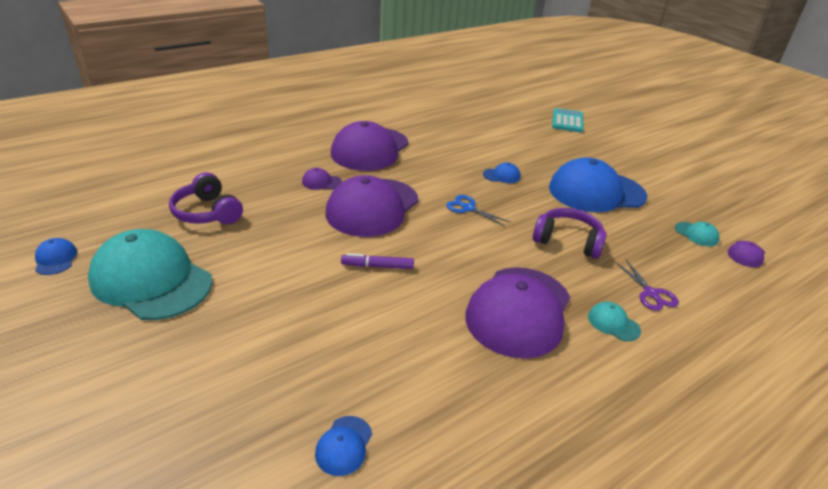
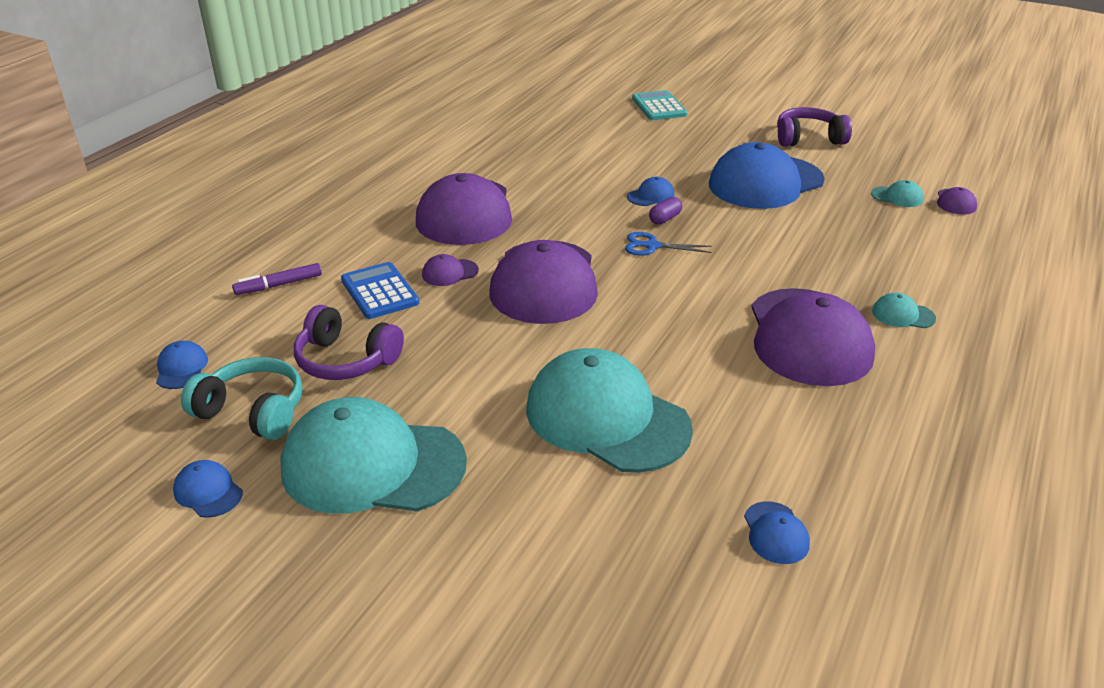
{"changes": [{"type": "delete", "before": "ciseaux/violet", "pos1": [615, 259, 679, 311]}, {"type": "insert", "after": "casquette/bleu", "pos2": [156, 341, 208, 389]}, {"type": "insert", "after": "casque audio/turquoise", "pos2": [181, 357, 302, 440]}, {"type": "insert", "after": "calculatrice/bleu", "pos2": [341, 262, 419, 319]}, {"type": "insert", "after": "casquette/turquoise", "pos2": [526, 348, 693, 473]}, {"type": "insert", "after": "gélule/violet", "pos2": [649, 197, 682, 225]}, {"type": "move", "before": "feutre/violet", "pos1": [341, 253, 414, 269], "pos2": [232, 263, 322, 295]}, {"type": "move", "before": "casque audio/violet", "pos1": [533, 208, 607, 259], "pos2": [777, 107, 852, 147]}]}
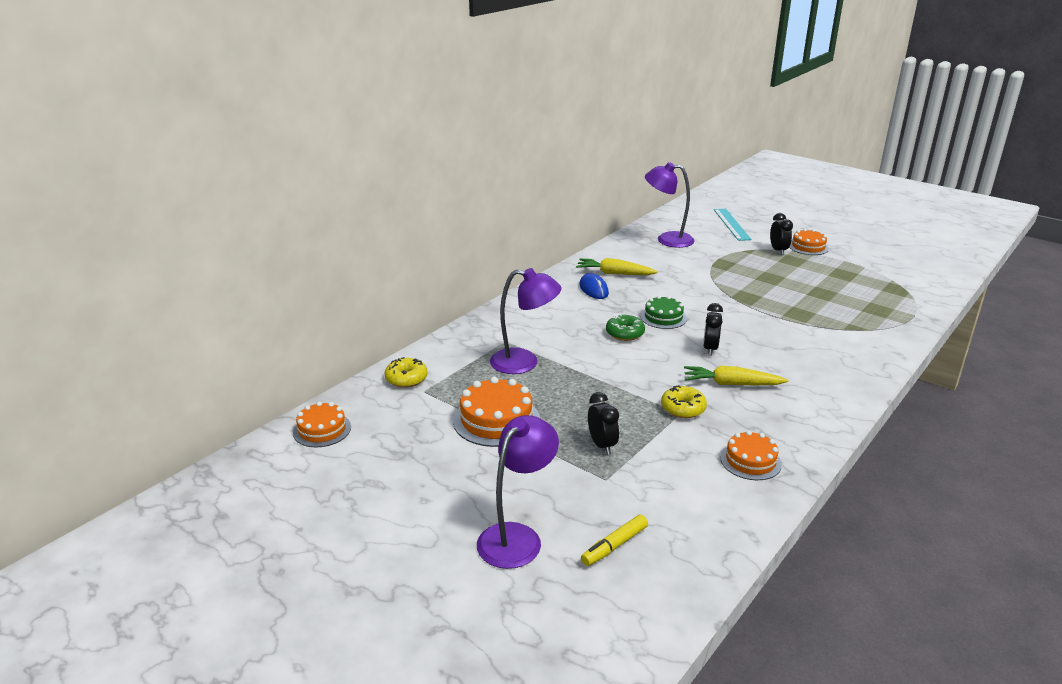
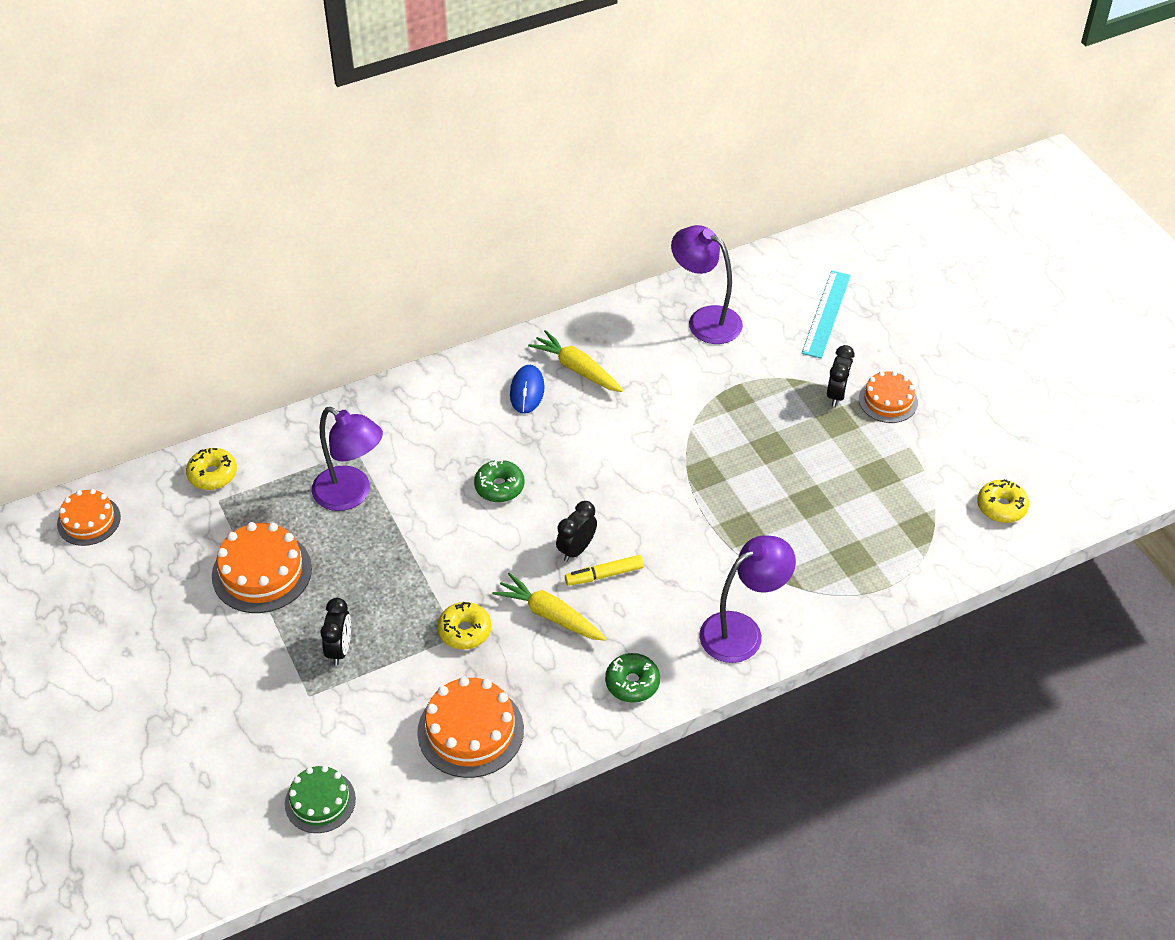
{"changes": [{"type": "insert", "after": "beignet/vert", "pos2": [605, 653, 660, 703]}, {"type": "insert", "after": "beignet/jaune", "pos2": [977, 479, 1029, 523]}, {"type": "move", "before": "lampe/violet", "pos1": [477, 415, 559, 569], "pos2": [699, 535, 796, 663]}, {"type": "move", "before": "feutre/jaune", "pos1": [581, 515, 648, 566], "pos2": [565, 555, 644, 586]}, {"type": "move", "before": "gâteau/vert", "pos1": [641, 295, 687, 329], "pos2": [285, 766, 356, 833]}, {"type": "resize", "before": "gâteau/orange", "pos1": [720, 430, 782, 480], "pos2": [417, 676, 524, 778], "scale": 1.55}]}
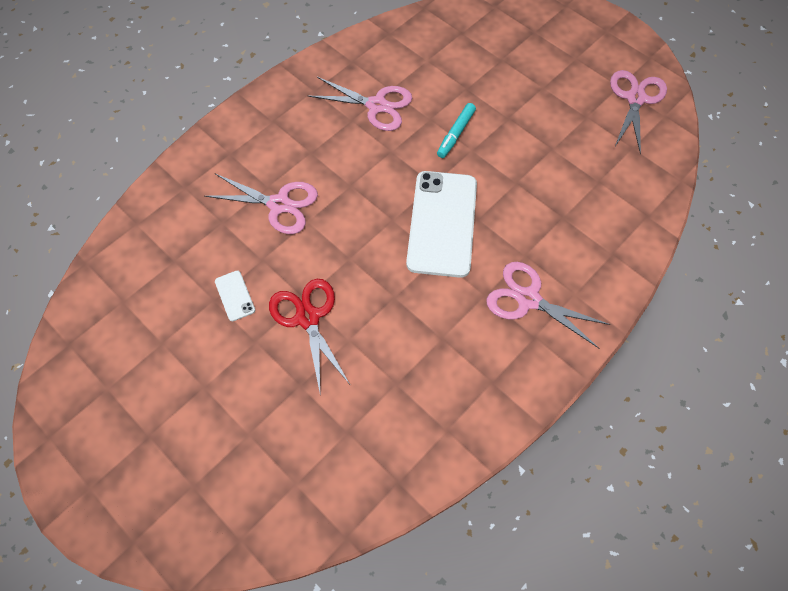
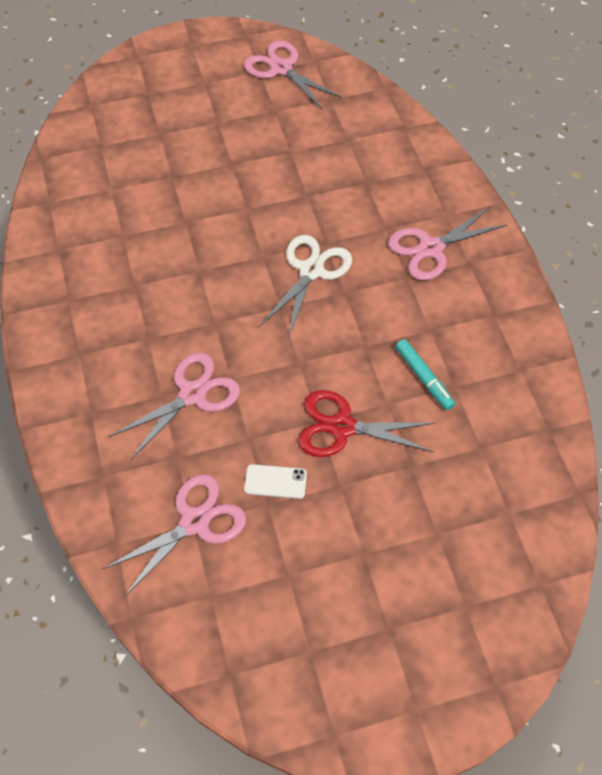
{"changes": [{"type": "move", "before": "ciseaux/rose", "pos1": [308, 77, 412, 131], "pos2": [103, 474, 247, 597]}, {"type": "move", "before": "feutre/turquoise", "pos1": [437, 103, 476, 158], "pos2": [395, 339, 455, 410]}, {"type": "replace", "before": "téléphone/blanc", "after": "ciseaux/blanc", "pos1": [406, 171, 477, 278], "pos2": [260, 235, 352, 338]}]}
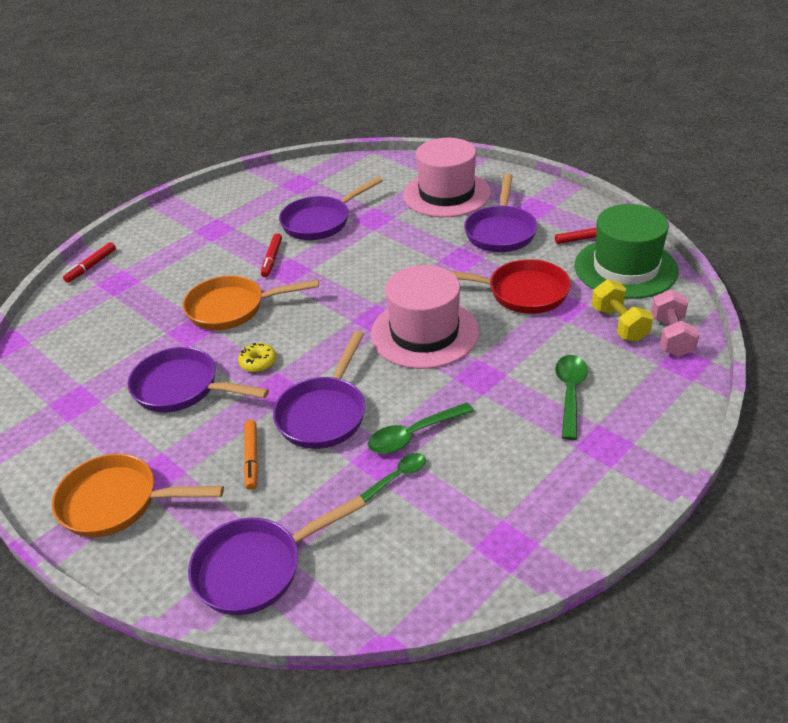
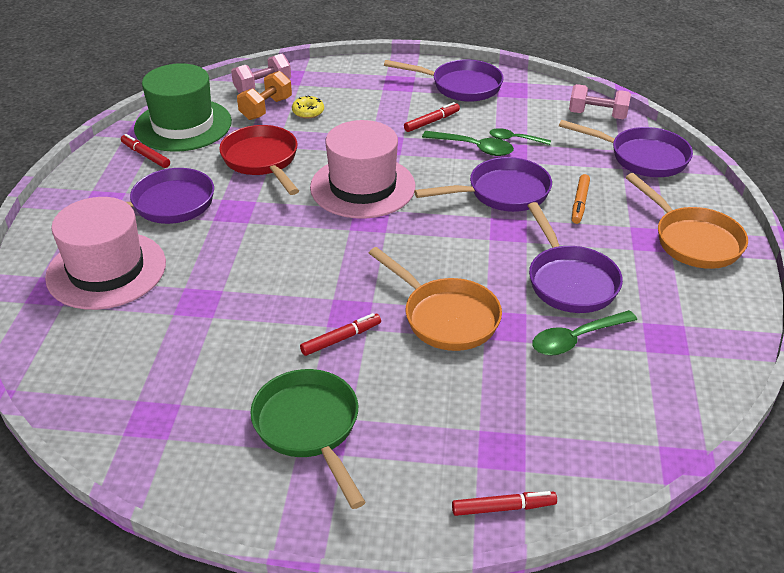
{"changes": [{"type": "insert", "after": "poêle/vert", "pos2": [250, 369, 365, 509]}, {"type": "insert", "after": "feutre/rouge", "pos2": [404, 102, 460, 132]}, {"type": "insert", "after": "haltère/rose", "pos2": [569, 84, 631, 119]}, {"type": "move", "before": "beignet/jaune", "pos1": [238, 343, 276, 372], "pos2": [292, 96, 324, 119]}, {"type": "move", "before": "poêle/violet", "pos1": [279, 177, 383, 240], "pos2": [384, 59, 504, 102]}, {"type": "move", "before": "cuillère/vert", "pos1": [555, 355, 588, 440], "pos2": [532, 310, 637, 356]}, {"type": "recolor", "before": "haltère/jaune", "after": "haltère/orange", "pos1": [591, 280, 653, 342], "pos2": [237, 71, 292, 120]}, {"type": "rotate", "before": "feutre/orange", "pos1": [244, 420, 258, 490], "pos2": [572, 174, 590, 224], "turn": 150}]}
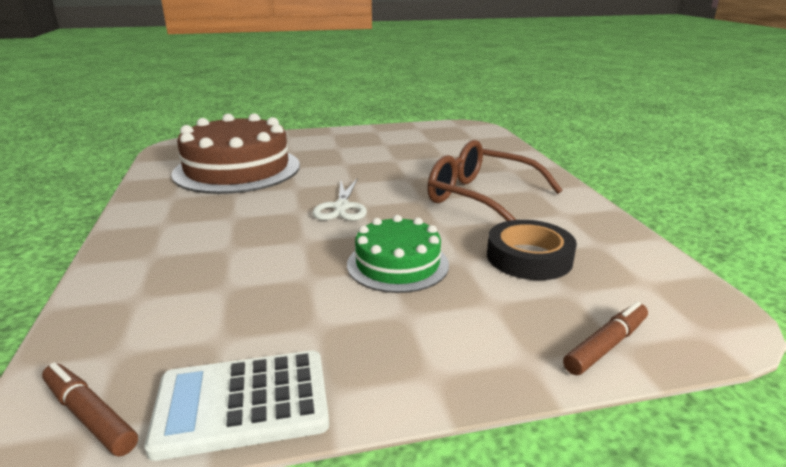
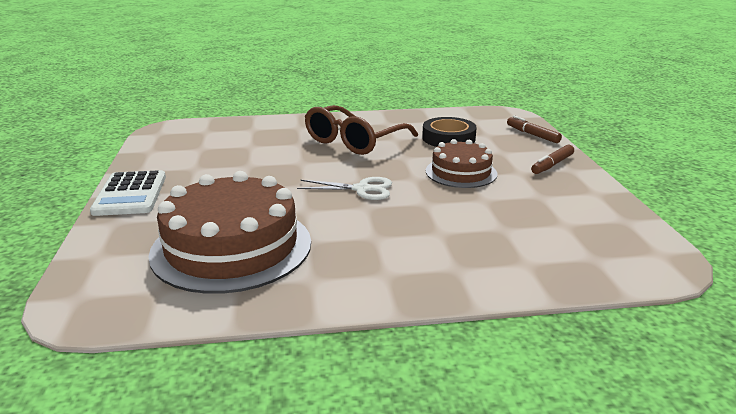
{"changes": [{"type": "move", "before": "feutre/marron", "pos1": [42, 363, 138, 457], "pos2": [531, 145, 574, 174]}, {"type": "move", "before": "calculatrice/blanc", "pos1": [145, 351, 329, 461], "pos2": [90, 170, 166, 216]}, {"type": "recolor", "before": "gâteau/vert", "after": "gâteau/marron", "pos1": [347, 215, 449, 293], "pos2": [426, 139, 497, 188]}]}
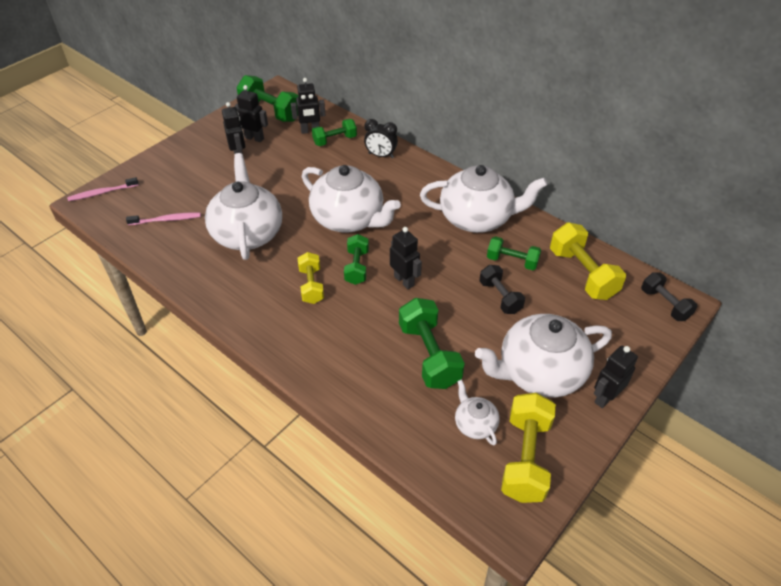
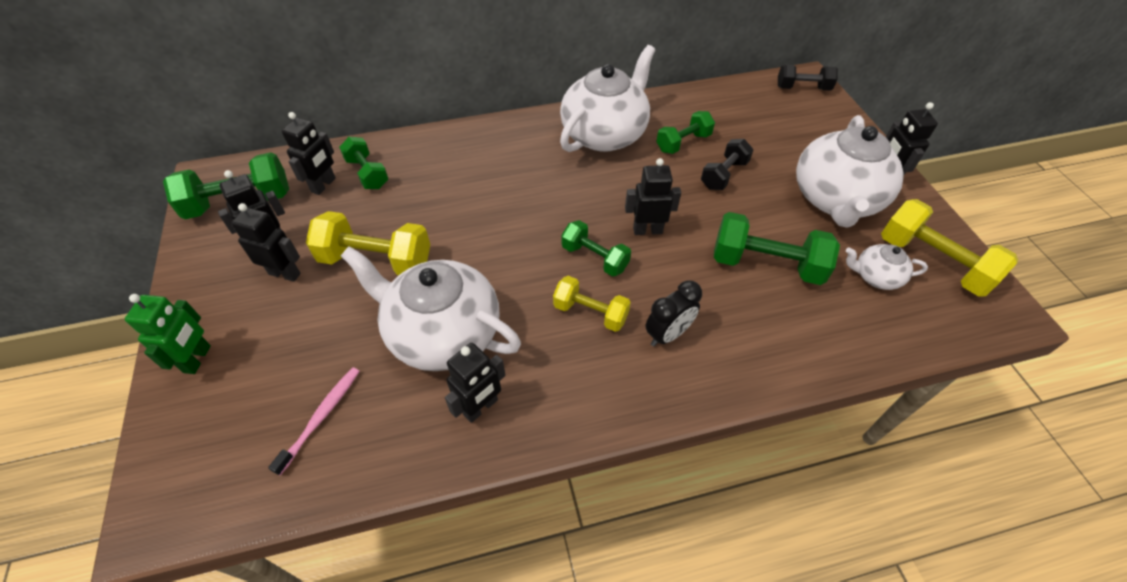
{"changes": [{"type": "delete", "before": "brosse à dents/rose", "pos1": [67, 177, 139, 201]}, {"type": "delete", "before": "théière/blanc", "pos1": [302, 165, 401, 233]}, {"type": "insert", "after": "robot/vert", "pos2": [125, 294, 211, 374]}, {"type": "insert", "after": "robot/noir", "pos2": [445, 343, 506, 423]}, {"type": "move", "before": "réveil/noir", "pos1": [364, 119, 398, 158], "pos2": [645, 280, 702, 346]}, {"type": "move", "before": "haltère/jaune", "pos1": [550, 223, 626, 300], "pos2": [306, 211, 430, 275]}, {"type": "rotate", "before": "haltère/vert", "pos1": [312, 119, 357, 146], "pos2": [339, 137, 388, 189], "turn": -45}, {"type": "rotate", "before": "haltère/noir", "pos1": [479, 265, 525, 314], "pos2": [701, 139, 754, 190], "turn": -60}]}
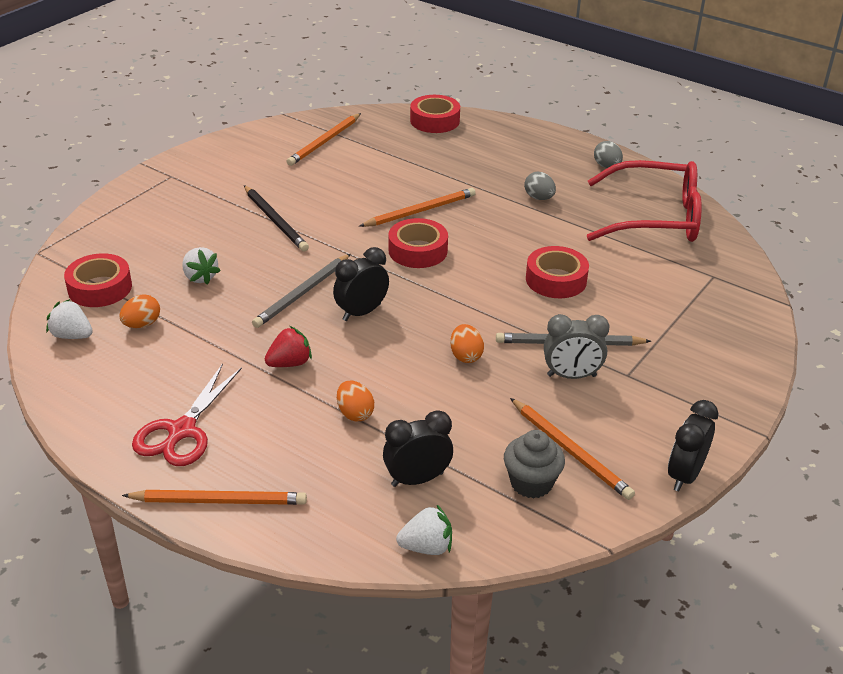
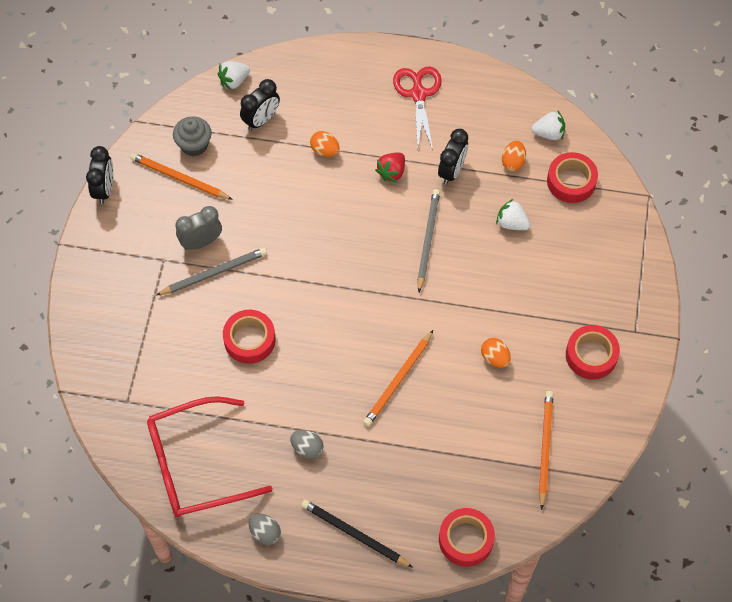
{"changes": [{"type": "delete", "before": "crayon/orange", "pos1": [122, 490, 307, 505]}, {"type": "move", "before": "crayon/noir", "pos1": [244, 185, 309, 252], "pos2": [301, 500, 413, 568]}, {"type": "move", "before": "réveil/noir", "pos1": [333, 247, 389, 321], "pos2": [438, 129, 468, 185]}, {"type": "move", "before": "ruban adhésif/rouge", "pos1": [388, 218, 448, 268], "pos2": [566, 325, 620, 379]}, {"type": "move", "before": "œuf/orange", "pos1": [450, 324, 484, 363], "pos2": [481, 338, 511, 368]}]}
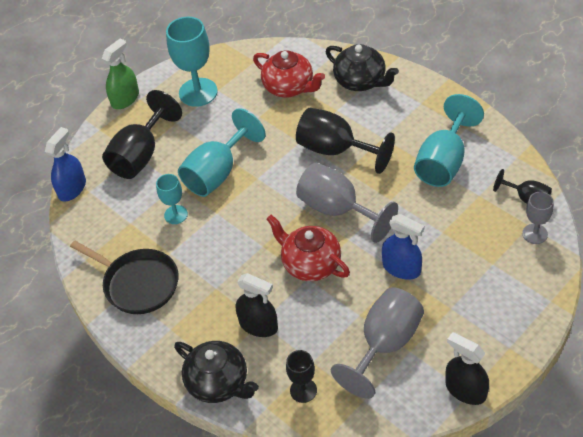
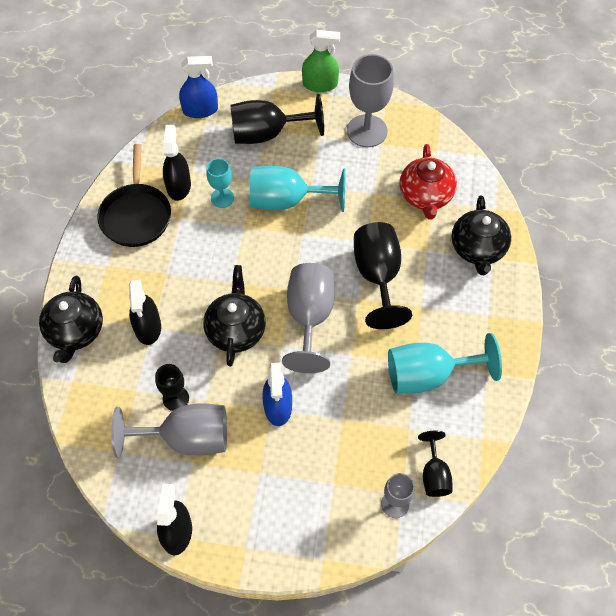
{"changes": [{"type": "insert", "after": "vaporisateur/noir", "pos2": [163, 125, 191, 201]}, {"type": "move", "before": "verre à pied/noir", "pos1": [286, 350, 317, 403], "pos2": [155, 364, 189, 411]}, {"type": "recolor", "before": "verre à pied/turquoise", "after": "verre à pied/gris", "pos1": [166, 17, 218, 107], "pos2": [347, 54, 394, 147]}, {"type": "recolor", "before": "théière/rouge", "after": "théière/noir", "pos1": [267, 215, 350, 281], "pos2": [203, 265, 266, 367]}]}
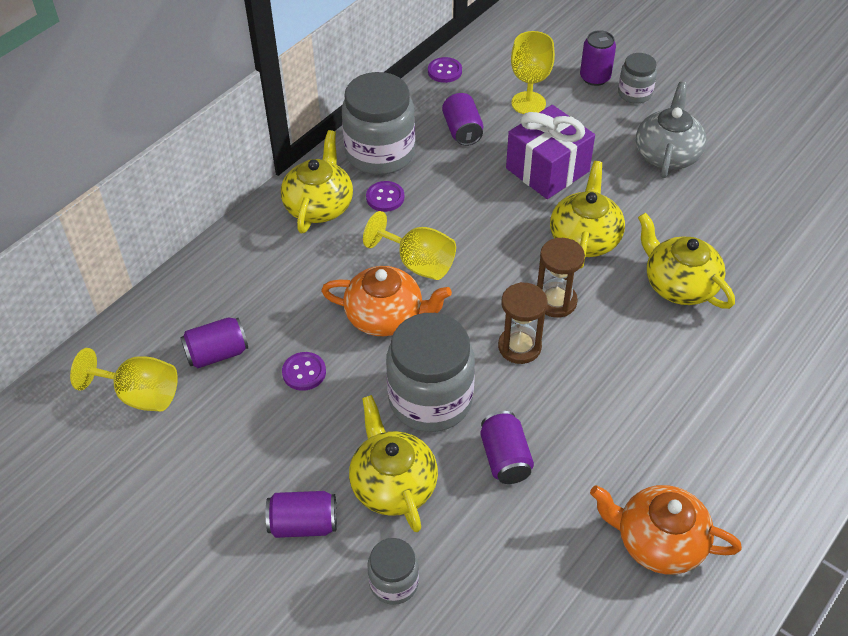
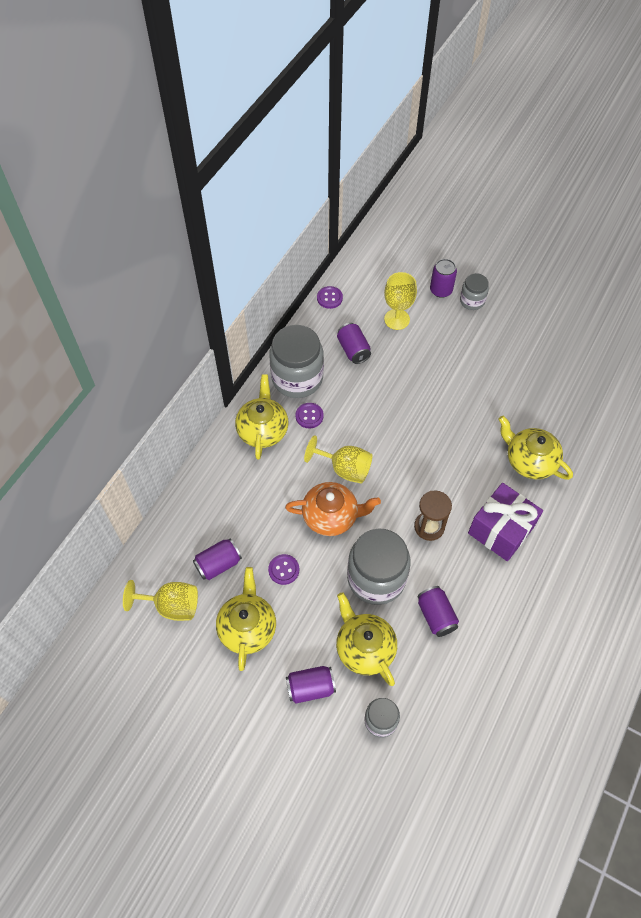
{"changes": [{"type": "delete", "before": "sablier/marron", "pos1": [537, 238, 585, 318]}, {"type": "delete", "before": "théière/orange", "pos1": [590, 485, 742, 574]}, {"type": "delete", "before": "théière/gris", "pos1": [636, 82, 706, 178]}, {"type": "move", "before": "cadeau/violet", "pos1": [506, 105, 595, 199], "pos2": [468, 483, 543, 561]}, {"type": "move", "before": "théière/jaune", "pos1": [550, 161, 625, 269], "pos2": [216, 567, 276, 671]}]}
